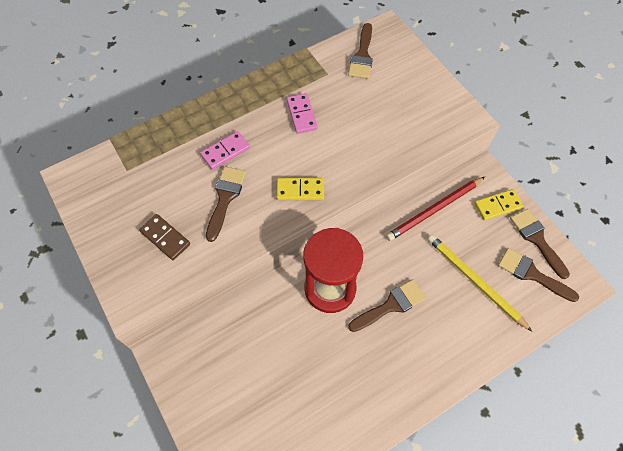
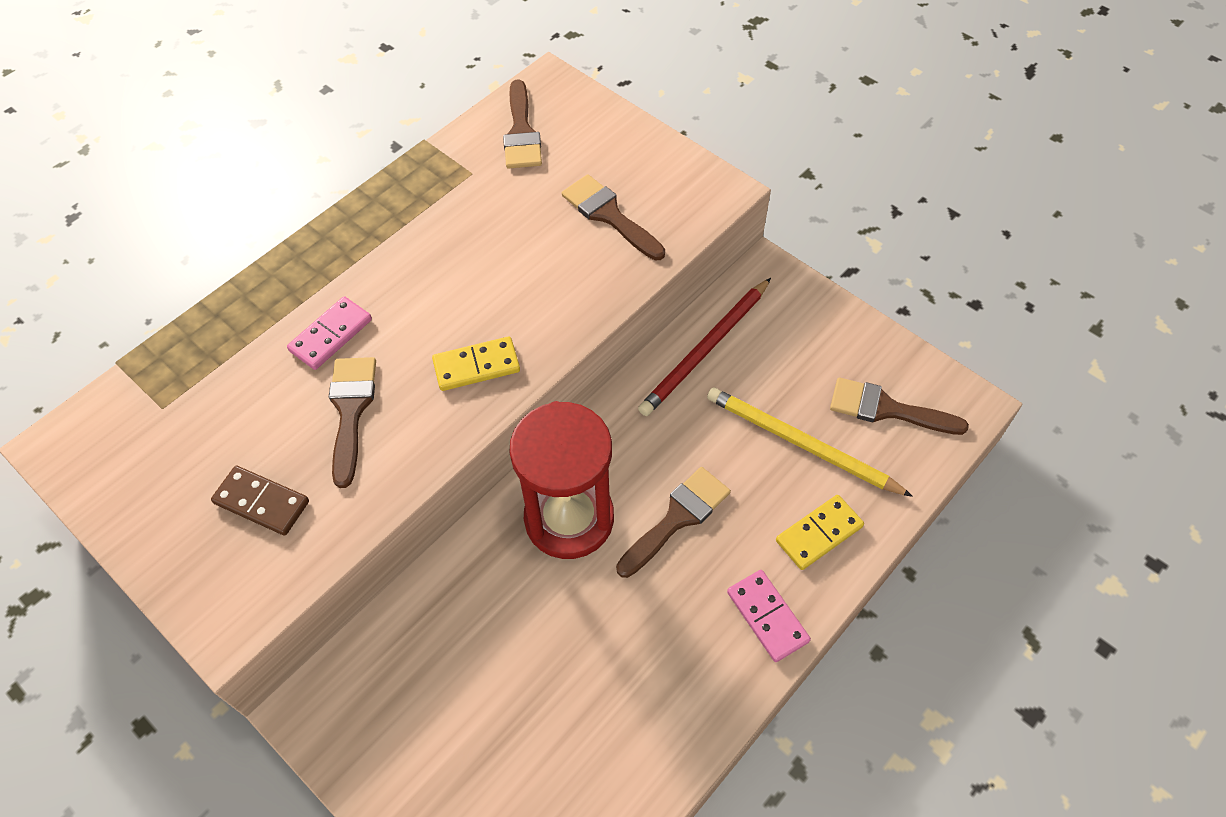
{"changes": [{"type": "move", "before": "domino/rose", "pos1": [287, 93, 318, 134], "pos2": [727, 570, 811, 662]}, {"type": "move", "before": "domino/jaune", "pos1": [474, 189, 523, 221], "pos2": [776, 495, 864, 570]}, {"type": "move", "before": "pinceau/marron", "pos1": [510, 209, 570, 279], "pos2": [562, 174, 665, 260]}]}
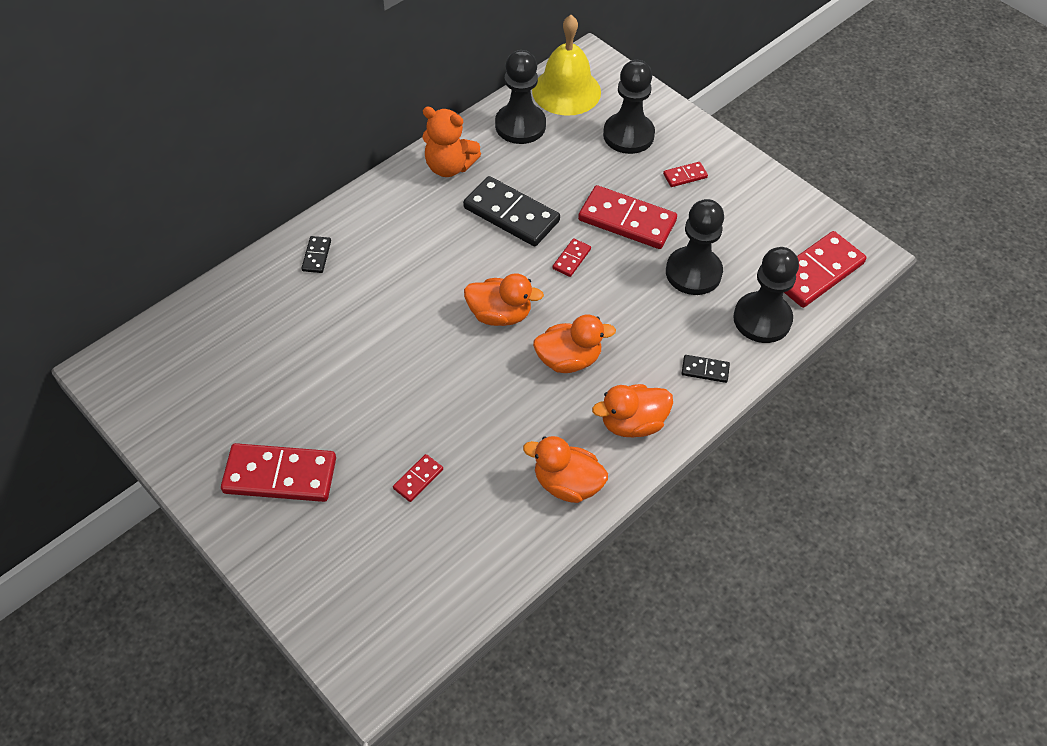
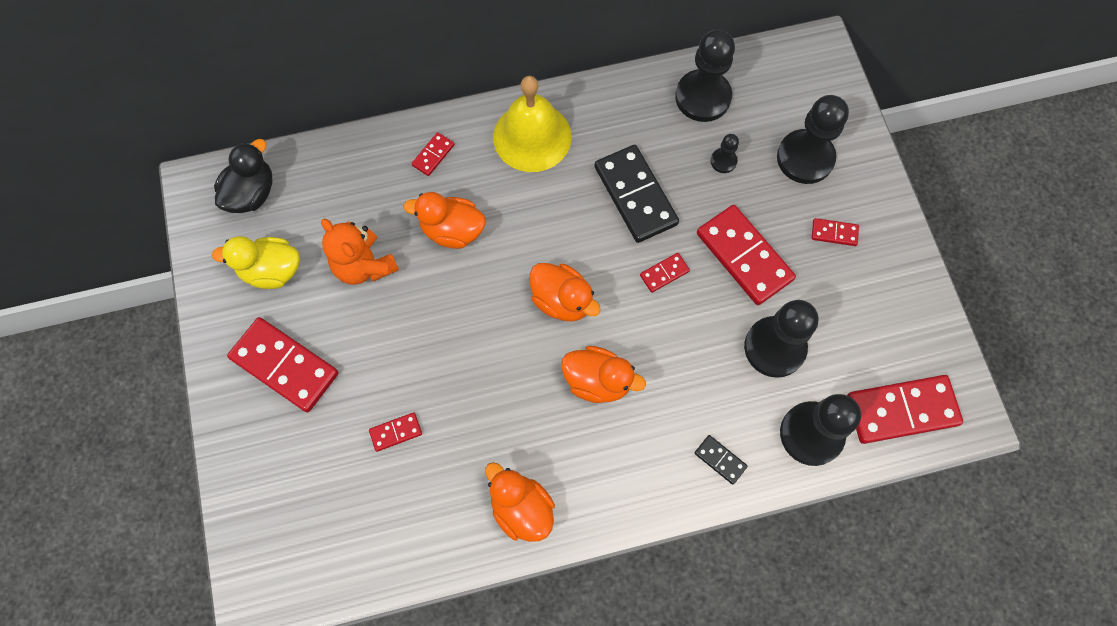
{"changes": [{"type": "insert", "after": "canard/jaune", "pos2": [212, 236, 300, 289]}, {"type": "insert", "after": "canard/noir", "pos2": [214, 139, 272, 213]}, {"type": "insert", "after": "pion/noir", "pos2": [710, 134, 739, 173]}, {"type": "move", "before": "ours en peluche/orange", "pos1": [422, 106, 481, 177], "pos2": [321, 219, 399, 285]}, {"type": "move", "before": "cloche/jaune", "pos1": [532, 15, 601, 116], "pos2": [493, 76, 572, 172]}, {"type": "move", "before": "canard/orange", "pos1": [592, 384, 673, 437], "pos2": [403, 192, 486, 249]}, {"type": "recolor", "before": "domino/noir", "after": "domino/rouge", "pos1": [301, 236, 331, 273], "pos2": [411, 132, 454, 176]}]}
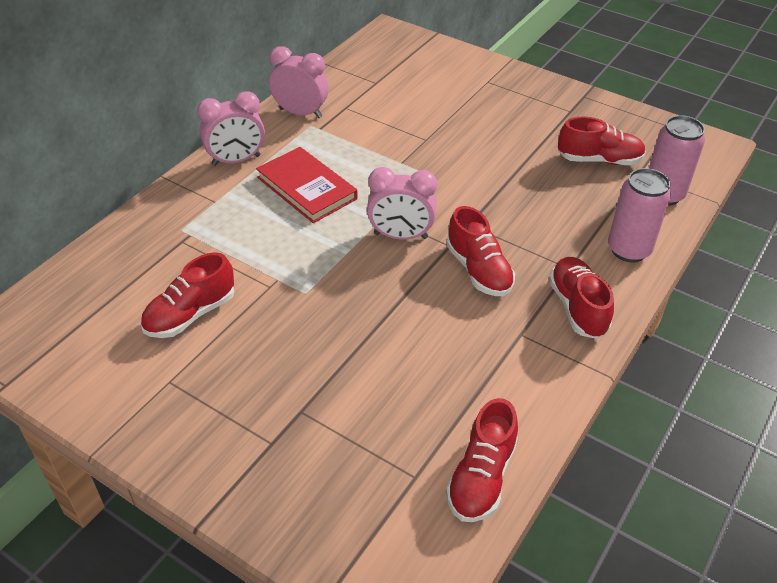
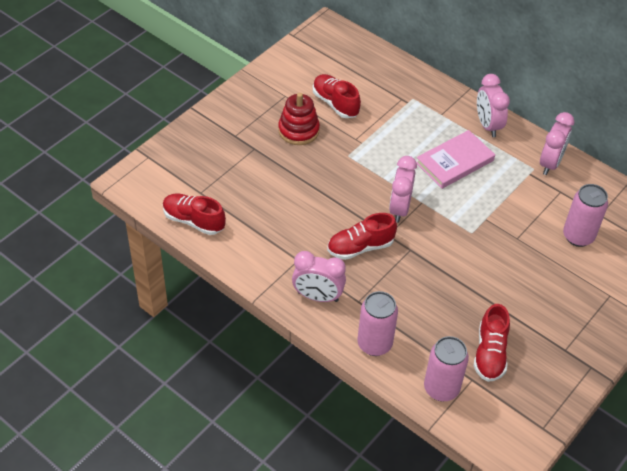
{"changes": [{"type": "insert", "after": "jouet à empiler/rouge", "pos2": [278, 93, 320, 145]}, {"type": "insert", "after": "canette/rose", "pos2": [563, 184, 608, 247]}, {"type": "replace", "before": "chaussure/rouge", "after": "réveil/rose", "pos1": [549, 257, 614, 339], "pos2": [292, 251, 346, 302]}, {"type": "recolor", "before": "livre/rouge", "after": "livre/rose", "pos1": [256, 147, 358, 223], "pos2": [416, 130, 495, 189]}]}
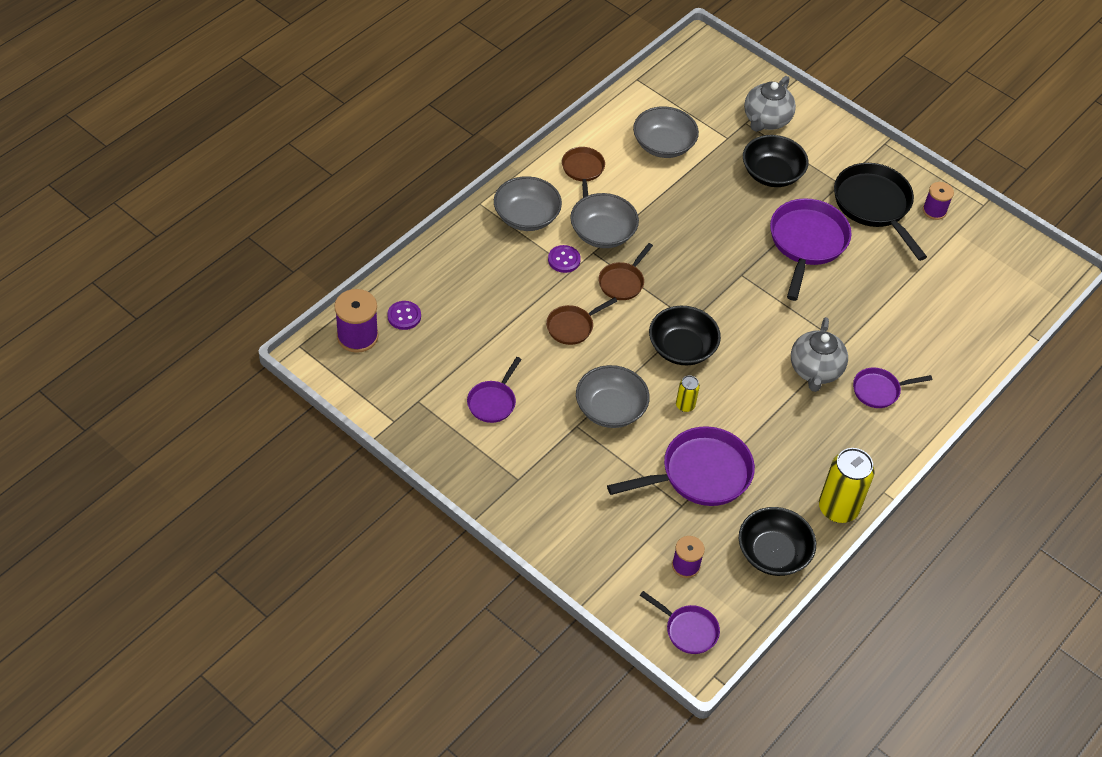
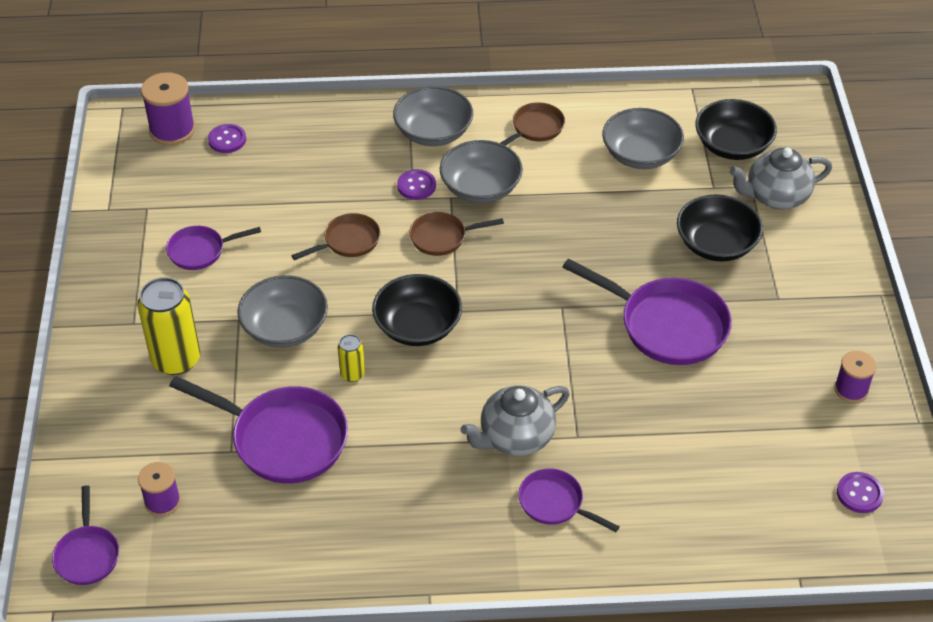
{"changes": [{"type": "delete", "before": "poêle/noir", "pos1": [834, 163, 927, 261]}, {"type": "insert", "after": "bouton/violet", "pos2": [837, 472, 884, 513]}, {"type": "move", "before": "bol/noir", "pos1": [739, 507, 816, 576], "pos2": [695, 99, 777, 160]}, {"type": "move", "before": "canette/jaune", "pos1": [819, 448, 875, 523], "pos2": [137, 277, 200, 375]}, {"type": "rotate", "before": "poêle/marron", "pos1": [546, 297, 617, 345], "pos2": [291, 213, 380, 260], "turn": 135}, {"type": "rotate", "before": "poêle/violet", "pos1": [770, 198, 851, 301], "pos2": [563, 258, 732, 365], "turn": 60}]}
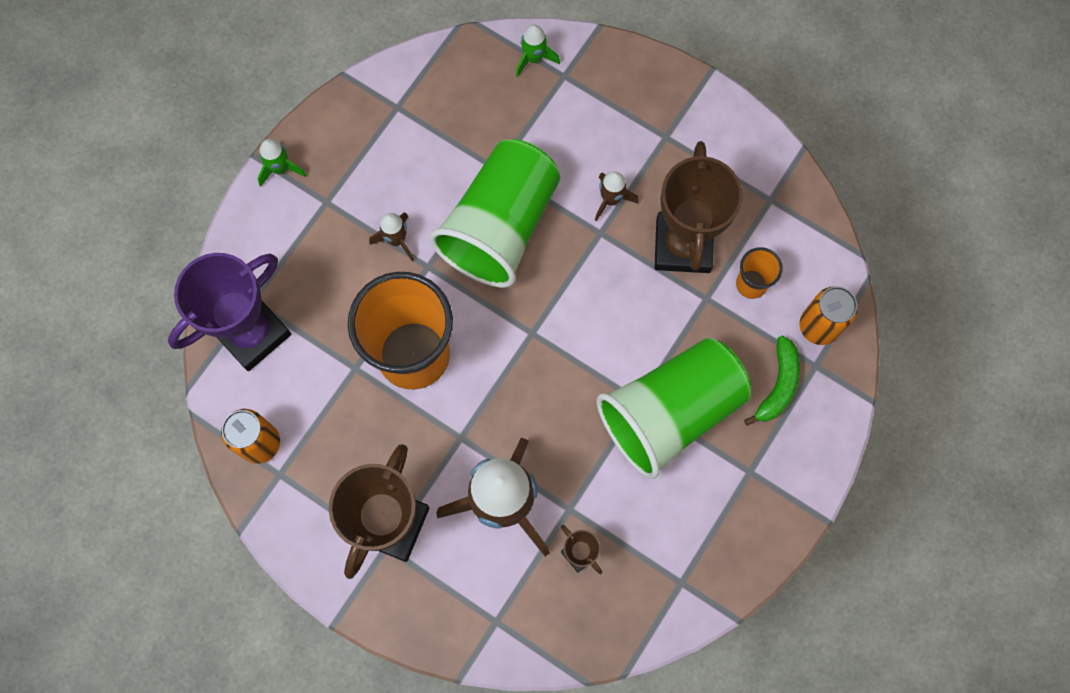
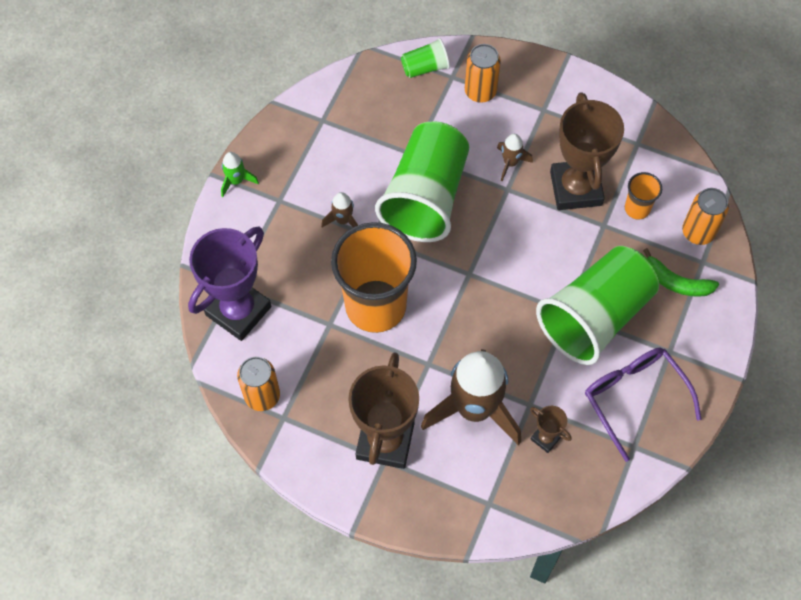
{"changes": [{"type": "insert", "after": "canette/orange", "pos2": [465, 44, 501, 103]}, {"type": "insert", "after": "lunettes/violet", "pos2": [585, 347, 701, 462]}, {"type": "replace", "before": "fusée/vert", "after": "gobelet/vert", "pos1": [516, 25, 560, 77], "pos2": [401, 38, 450, 78]}, {"type": "rotate", "before": "banane/vert", "pos1": [744, 336, 800, 426], "pos2": [643, 248, 719, 297], "turn": 105}]}
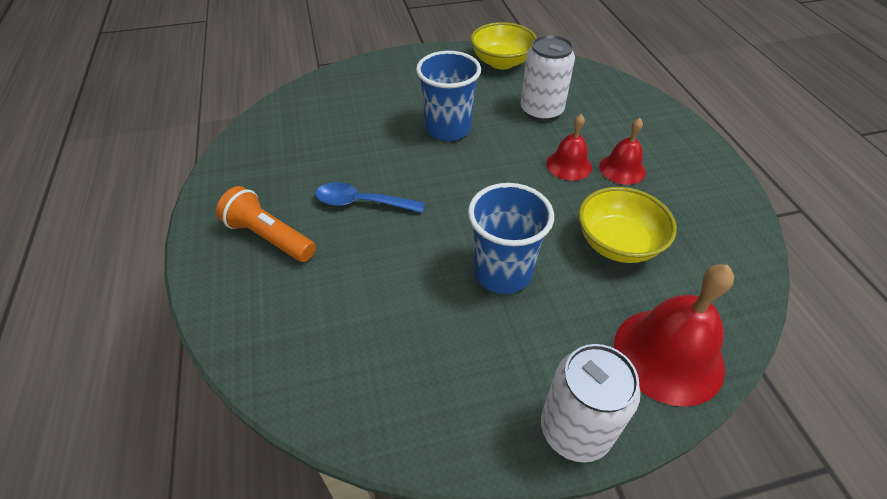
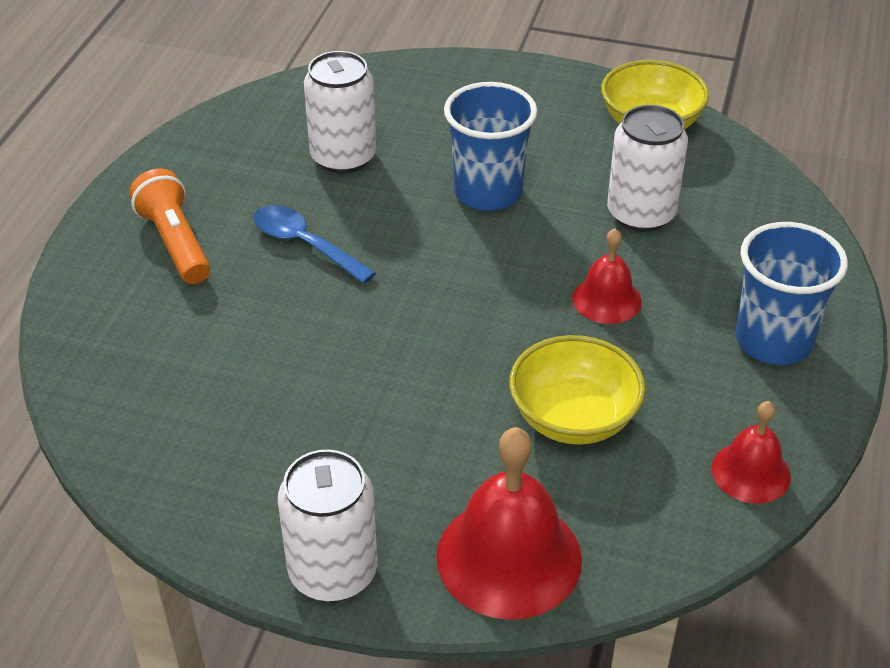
{"changes": [{"type": "insert", "after": "canette/blanc", "pos2": [304, 51, 376, 174]}, {"type": "move", "before": "gobelet/bleu", "pos1": [468, 183, 554, 294], "pos2": [736, 222, 848, 365]}, {"type": "move", "before": "cloche/rouge", "pos1": [599, 118, 646, 185], "pos2": [712, 401, 791, 504]}]}
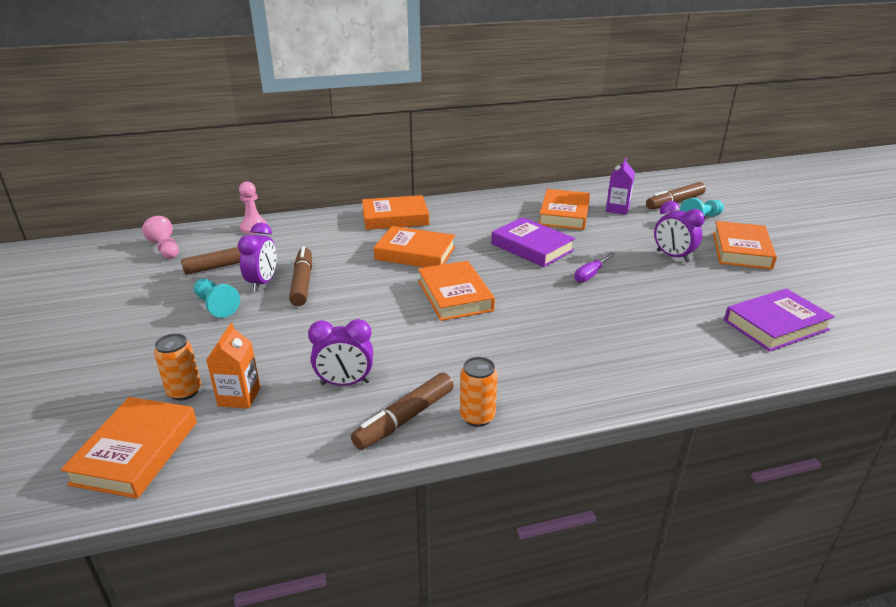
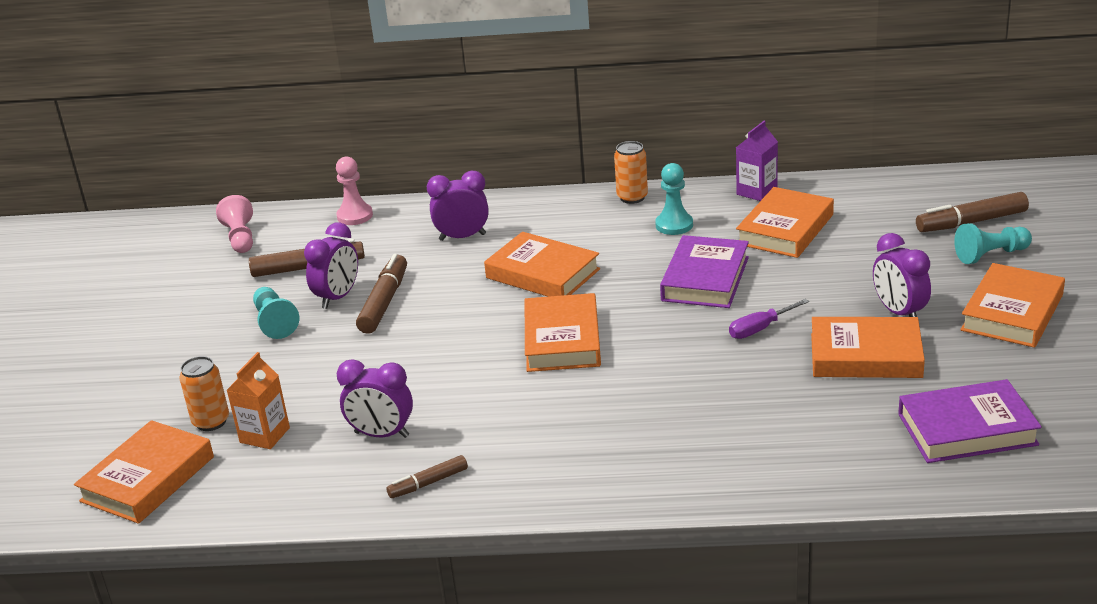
{"changes": [{"type": "insert", "after": "réveil/violet", "pos2": [427, 171, 489, 241]}, {"type": "insert", "after": "pion/turquoise", "pos2": [655, 163, 693, 235]}, {"type": "move", "before": "livre/orange", "pos1": [362, 195, 429, 230], "pos2": [811, 317, 925, 378]}, {"type": "move", "before": "canette/orange", "pos1": [460, 357, 498, 427], "pos2": [614, 141, 648, 204]}, {"type": "move", "before": "brique de lait/violet", "pos1": [606, 158, 635, 215], "pos2": [736, 121, 778, 201]}, {"type": "rotate", "before": "livre/violet", "pos1": [491, 217, 575, 267], "pos2": [660, 235, 749, 308], "turn": 45}, {"type": "resize", "before": "feutre/marron", "pos1": [351, 373, 454, 450], "pos2": [386, 455, 468, 498], "scale": 0.59}]}
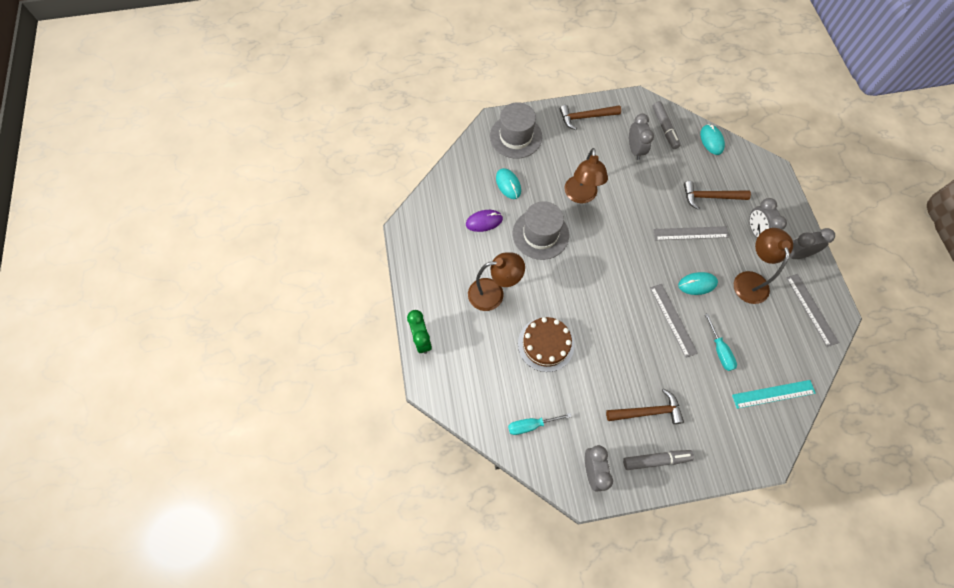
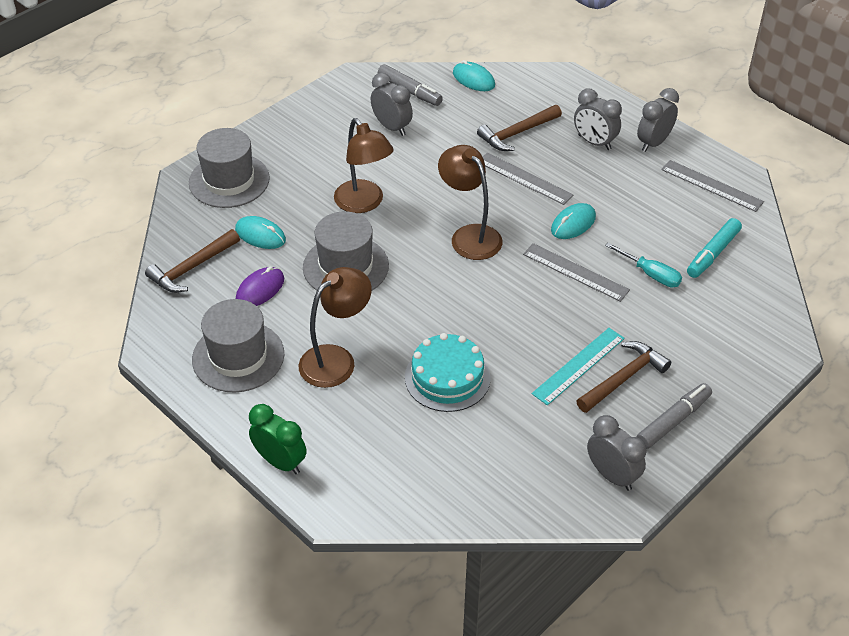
{"changes": [{"type": "delete", "before": "tournevis/turquoise", "pos1": [508, 413, 572, 435]}, {"type": "insert", "after": "chapeau/gris", "pos2": [192, 299, 284, 393]}, {"type": "insert", "after": "feutre/turquoise", "pos2": [687, 218, 742, 278]}, {"type": "move", "before": "marteau/marron", "pos1": [560, 105, 621, 130], "pos2": [145, 229, 240, 293]}, {"type": "move", "before": "règle/turquoise", "pos1": [732, 380, 816, 409], "pos2": [532, 328, 625, 405]}, {"type": "move", "before": "lampe/marron", "pos1": [734, 228, 793, 304], "pos2": [438, 145, 502, 260]}, {"type": "recolor", "before": "gâteau/marron", "after": "gâteau/turquoise", "pos1": [518, 317, 574, 372], "pos2": [405, 333, 491, 412]}, {"type": "rotate", "before": "règle/gris", "pos1": [653, 226, 729, 240], "pos2": [483, 152, 573, 205], "turn": 75}]}
